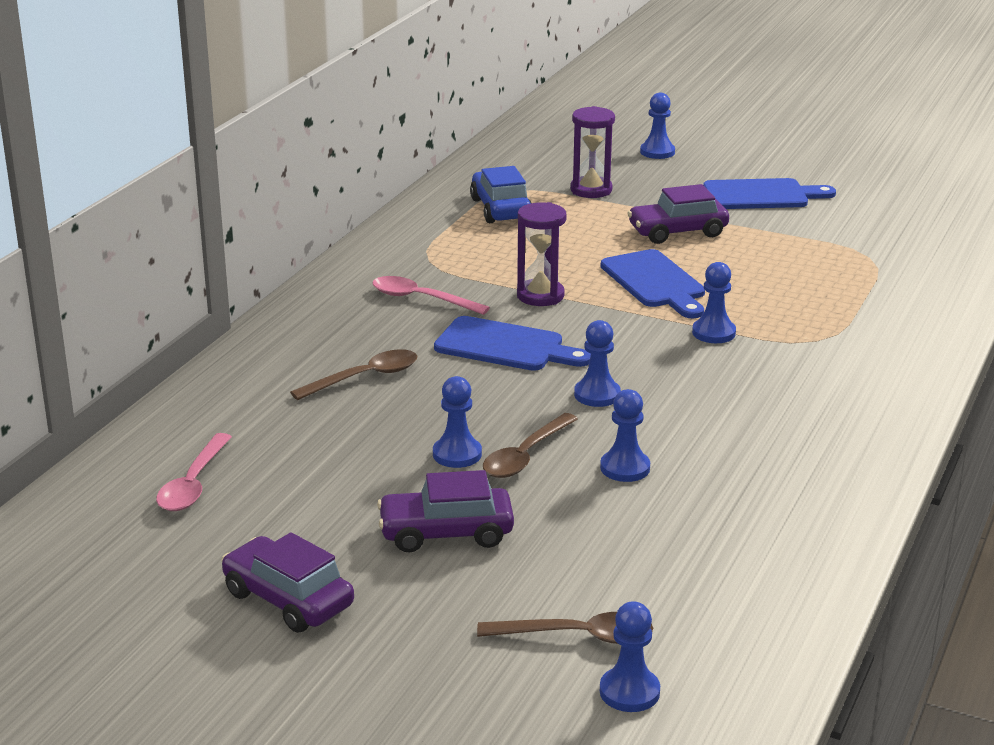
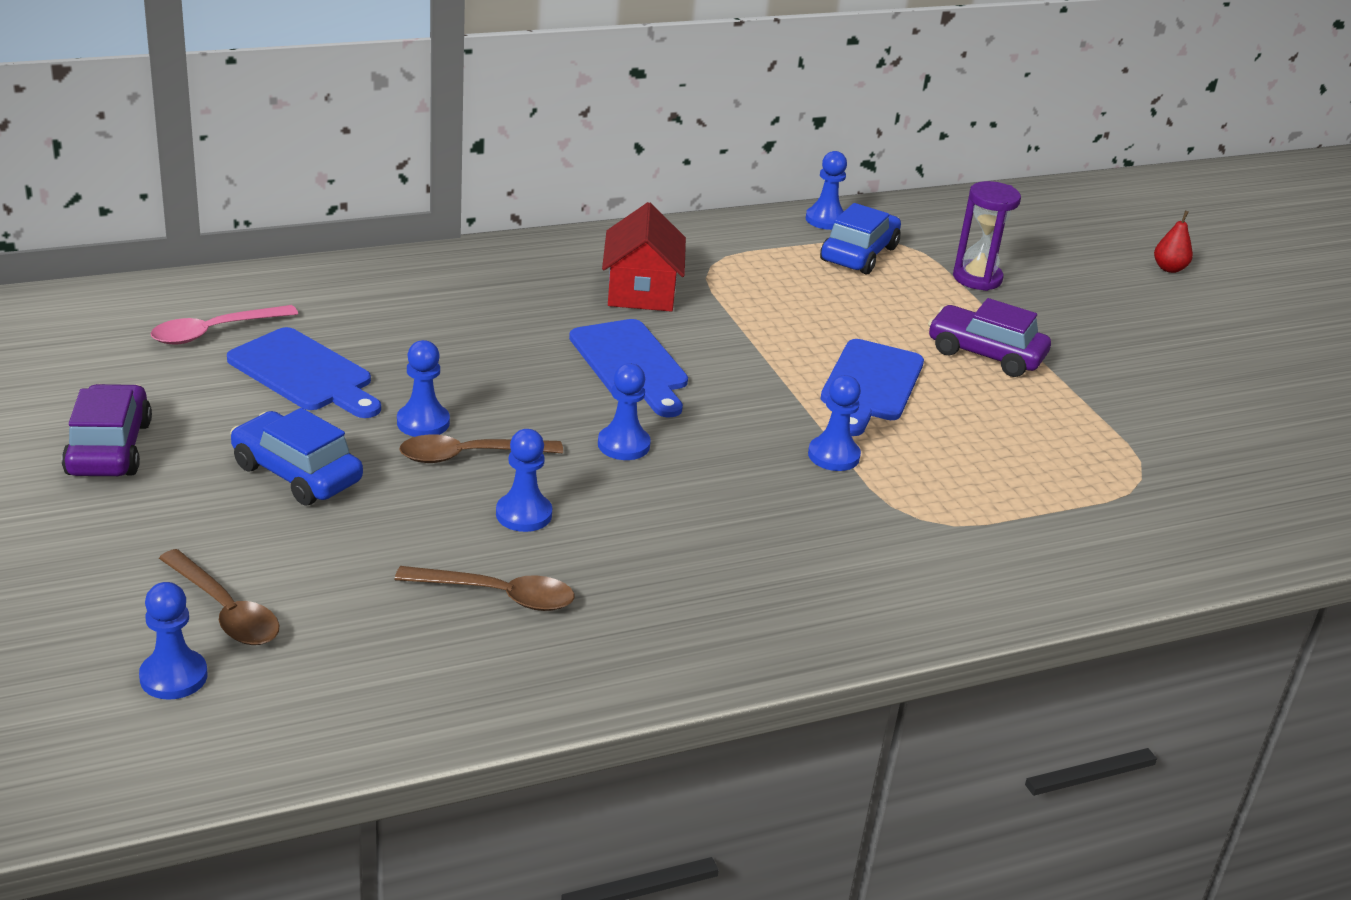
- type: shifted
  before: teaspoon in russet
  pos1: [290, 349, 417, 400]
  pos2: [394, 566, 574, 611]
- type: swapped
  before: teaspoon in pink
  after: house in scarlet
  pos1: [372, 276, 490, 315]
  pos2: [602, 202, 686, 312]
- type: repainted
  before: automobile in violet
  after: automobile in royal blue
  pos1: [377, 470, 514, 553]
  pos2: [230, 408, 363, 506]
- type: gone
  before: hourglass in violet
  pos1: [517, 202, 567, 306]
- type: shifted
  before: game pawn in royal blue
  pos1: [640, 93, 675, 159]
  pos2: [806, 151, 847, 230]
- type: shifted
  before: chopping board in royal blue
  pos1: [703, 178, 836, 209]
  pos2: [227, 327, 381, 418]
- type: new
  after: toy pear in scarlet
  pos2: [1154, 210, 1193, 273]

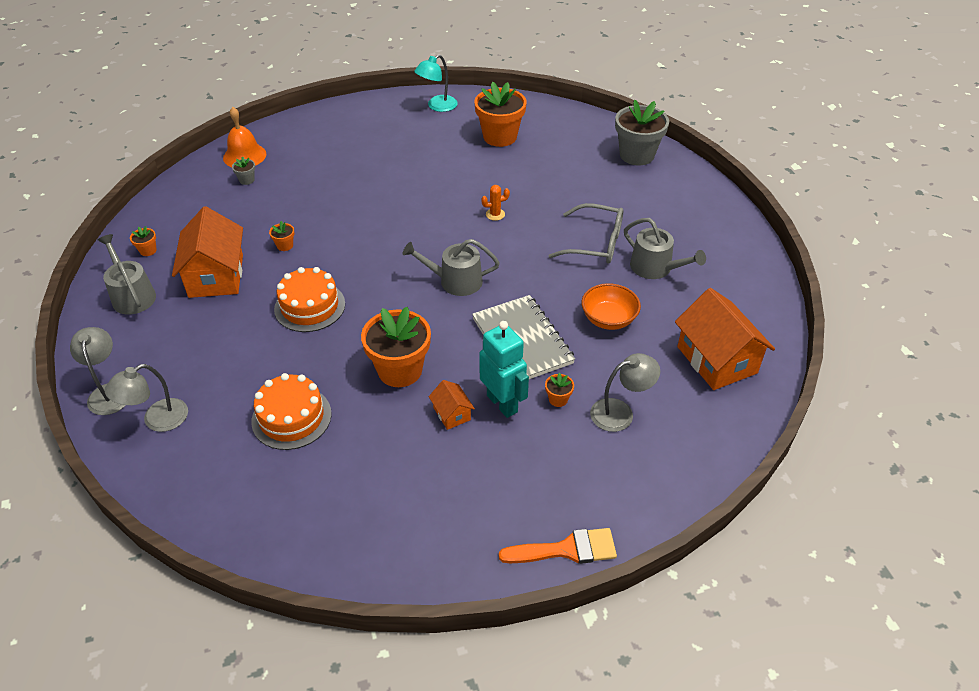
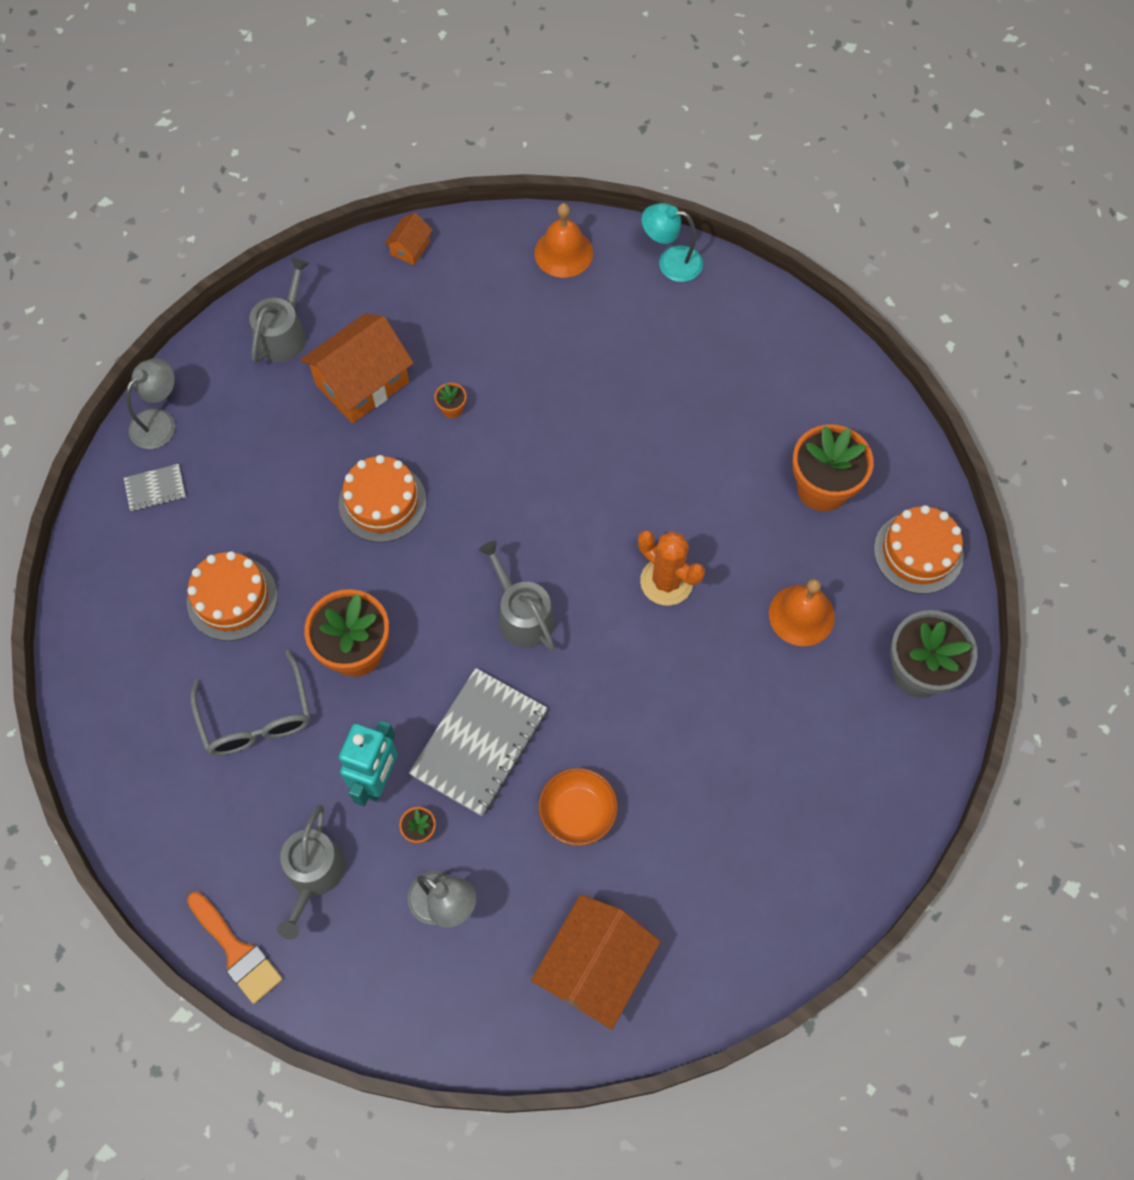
- type: swapped
  before: lamp in gray
  after: notepad in gray
  pos1: [105, 364, 188, 432]
  pos2: [124, 464, 186, 511]
- type: gone
  before: potted plant in bright orange
  pos1: [130, 226, 157, 256]
- type: gone
  before: potted plant in gray
  pos1: [232, 157, 255, 185]
- type: shifted
  before: lamp in teal
  pos1: [414, 55, 458, 112]
  pos2: [642, 203, 703, 282]
- type: shifted
  before: house in bright orange
  pos1: [429, 380, 475, 430]
  pos2: [384, 213, 432, 265]
- type: scaled
  before: prickly plant in bright orange
  pos1: [481, 185, 510, 221]
  pos2: [638, 530, 705, 606]
  scale: 1.93
- type: shifted
  before: spectacles in gray
  pos1: [548, 203, 623, 264]
  pos2: [190, 650, 310, 756]
- type: shifted
  before: watering pot in gray
  pos1: [624, 218, 706, 279]
  pos2: [277, 805, 345, 939]
- type: new
  after: school bell in bright orange
  pos2: [769, 579, 835, 646]
- type: new
  after: gateau in bright orange
  pos2: [874, 505, 964, 594]

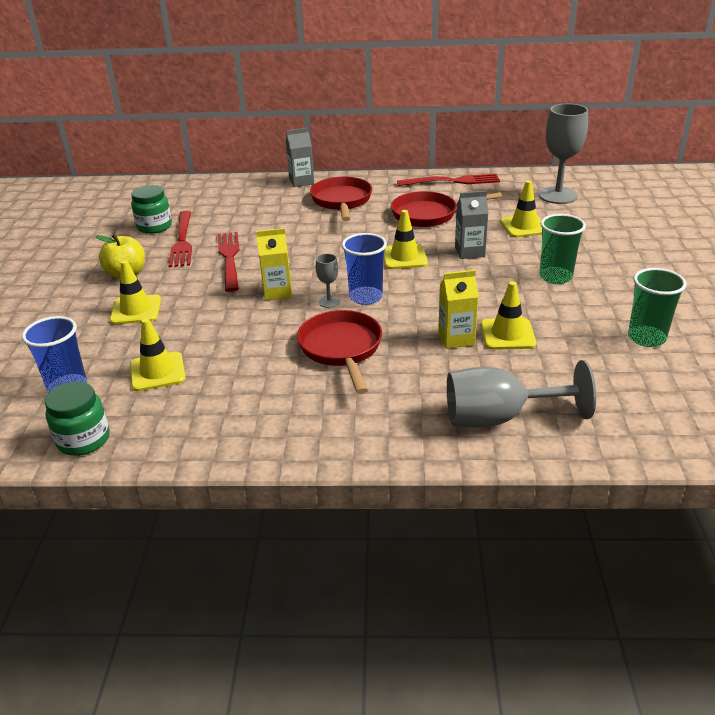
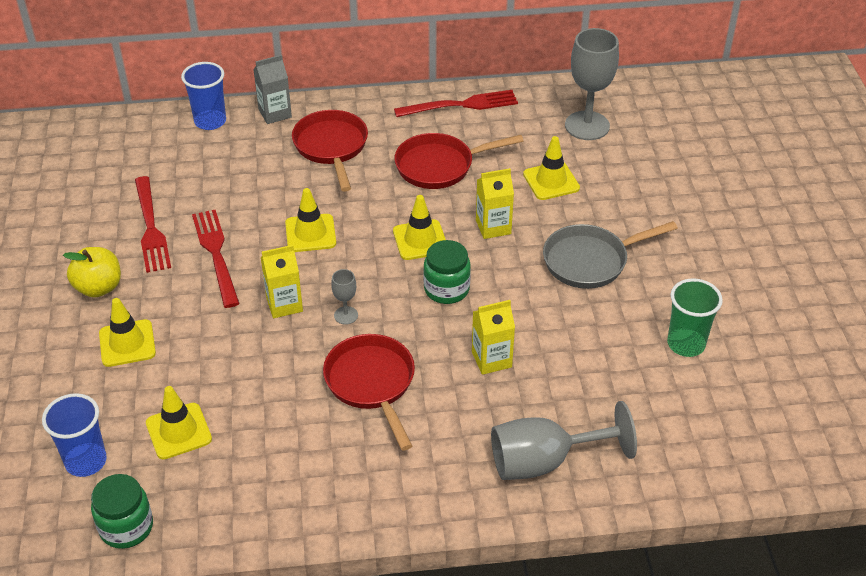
- type: shifted
  before: jar in green
  pos1: [131, 185, 172, 234]
  pos2: [423, 240, 471, 304]
- type: shifted
  before: beaker in royal blue
  pos1: [342, 233, 387, 305]
  pos2: [181, 62, 226, 130]
- type: repainted
  before: carton in gray
  after: carton in bright yellow
  pos1: [455, 191, 489, 259]
  pos2: [476, 168, 514, 239]
- type: shifted
  before: road cone in bright yellow
  pos1: [481, 281, 536, 350]
  pos2: [285, 188, 336, 252]
- type: swapped
  before: beaker in green
  after: pan in gray
  pos1: [540, 214, 586, 284]
  pos2: [543, 221, 678, 289]

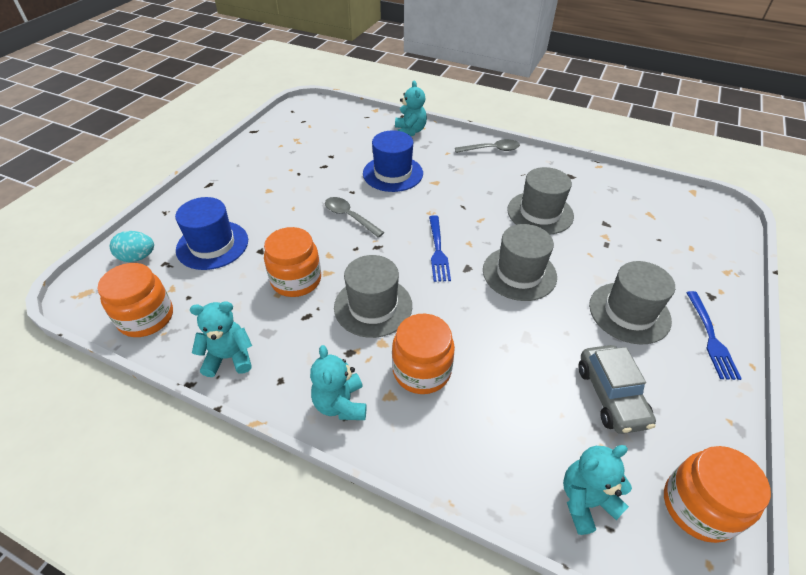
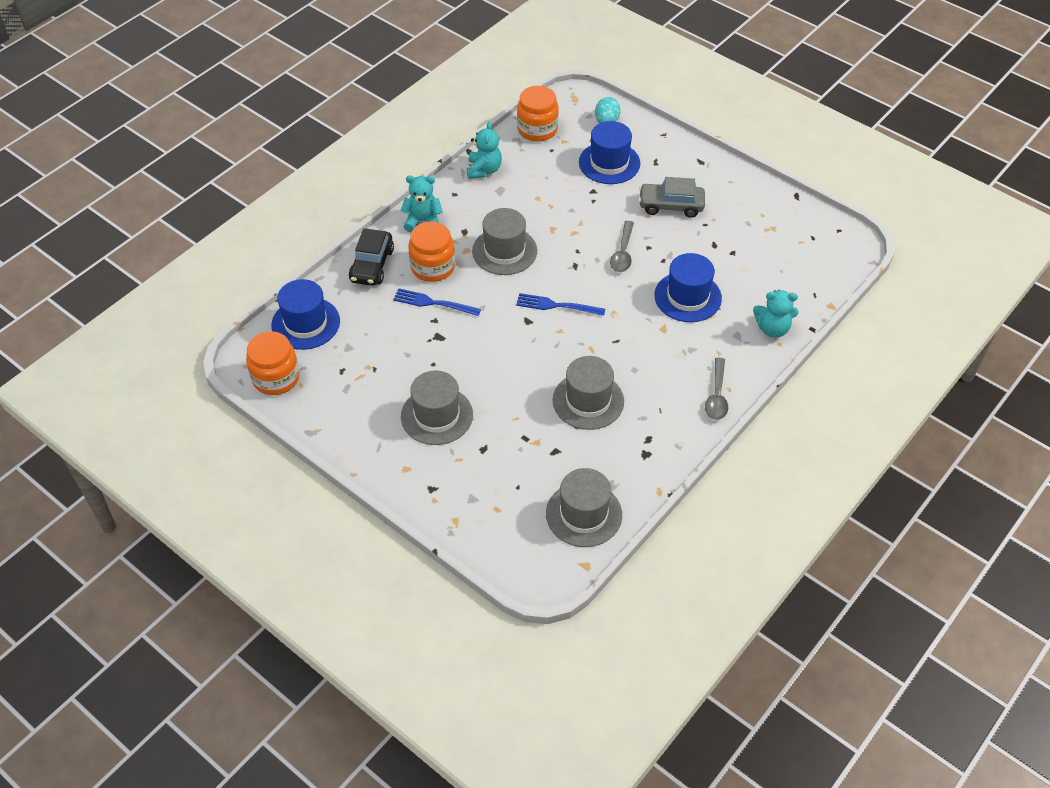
- type: gone
  before: jar in bright orange
  pos1: [264, 227, 321, 297]
- type: rotated
  before: teaspoon in gray
  pos1: [325, 197, 385, 238]
  pos2: [610, 221, 634, 272]
  turn: 135
- type: shifted
  before: top hat in gray
  pos1: [483, 224, 557, 301]
  pos2: [546, 468, 622, 547]
- type: swapped
  before: teddy bear in teal
  after: top hat in royal blue
  pos1: [563, 445, 632, 535]
  pos2: [271, 279, 340, 350]
- type: shifted
  before: automobile in gray
  pos1: [578, 345, 656, 434]
  pos2: [639, 177, 705, 218]
- type: shifted
  before: dinner fork in royal blue
  pos1: [686, 291, 742, 380]
  pos2: [393, 289, 481, 316]
- type: new
  after: automobile in ebony
  pos2: [349, 228, 394, 286]

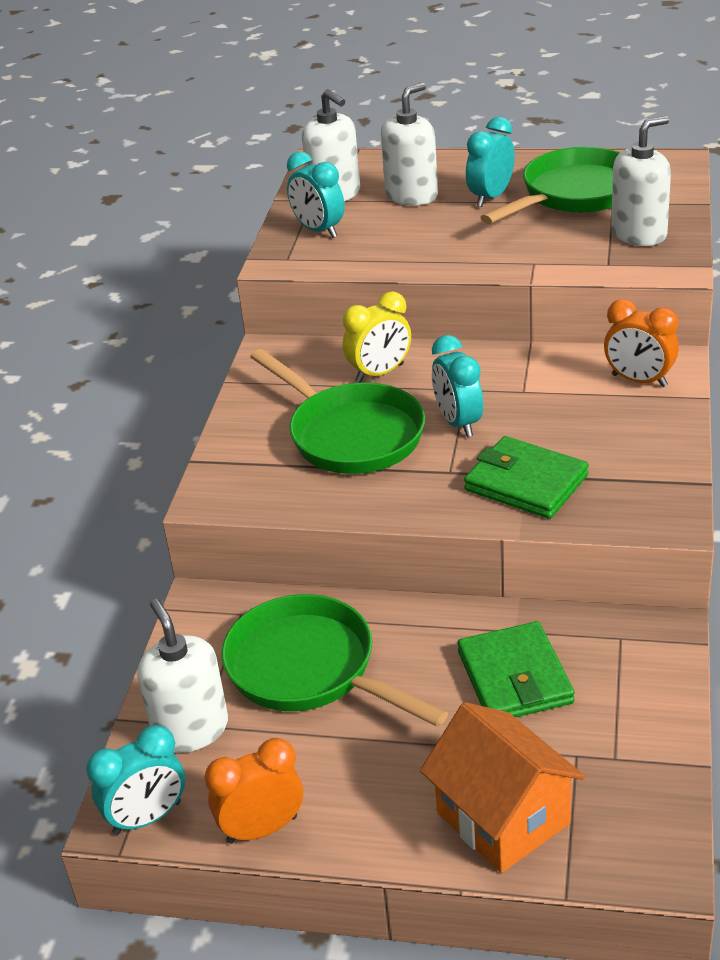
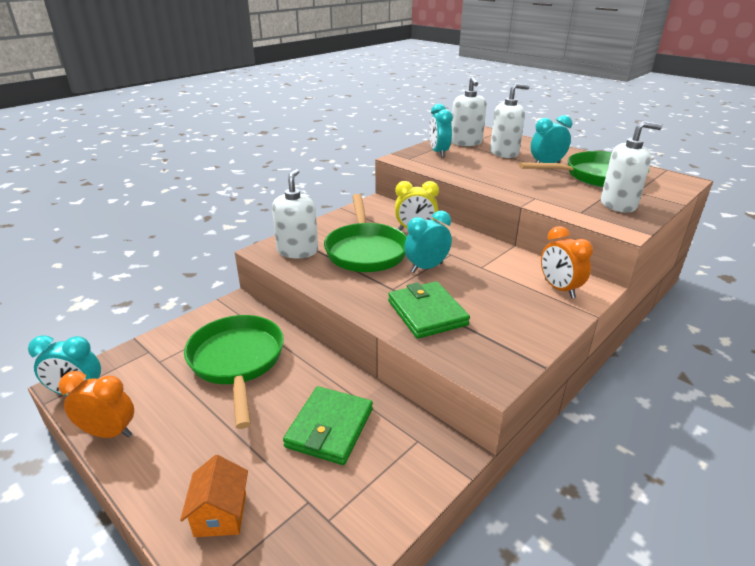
- type: shifted
  before: soap pump in pure white
  pos1: [137, 599, 228, 753]
  pos2: [272, 169, 318, 258]
- type: scaled
  before: house in bright orange
  pos1: [420, 702, 585, 873]
  pos2: [180, 455, 248, 537]
  scale: 0.61
- type: rotated
  before: bedside clock in teal
  pos1: [432, 335, 483, 437]
  pos2: [404, 211, 452, 273]
  turn: 45

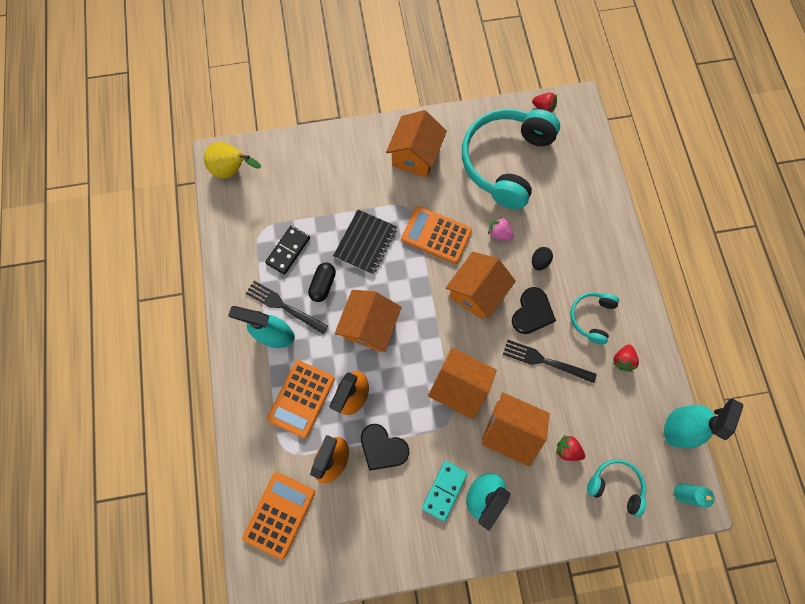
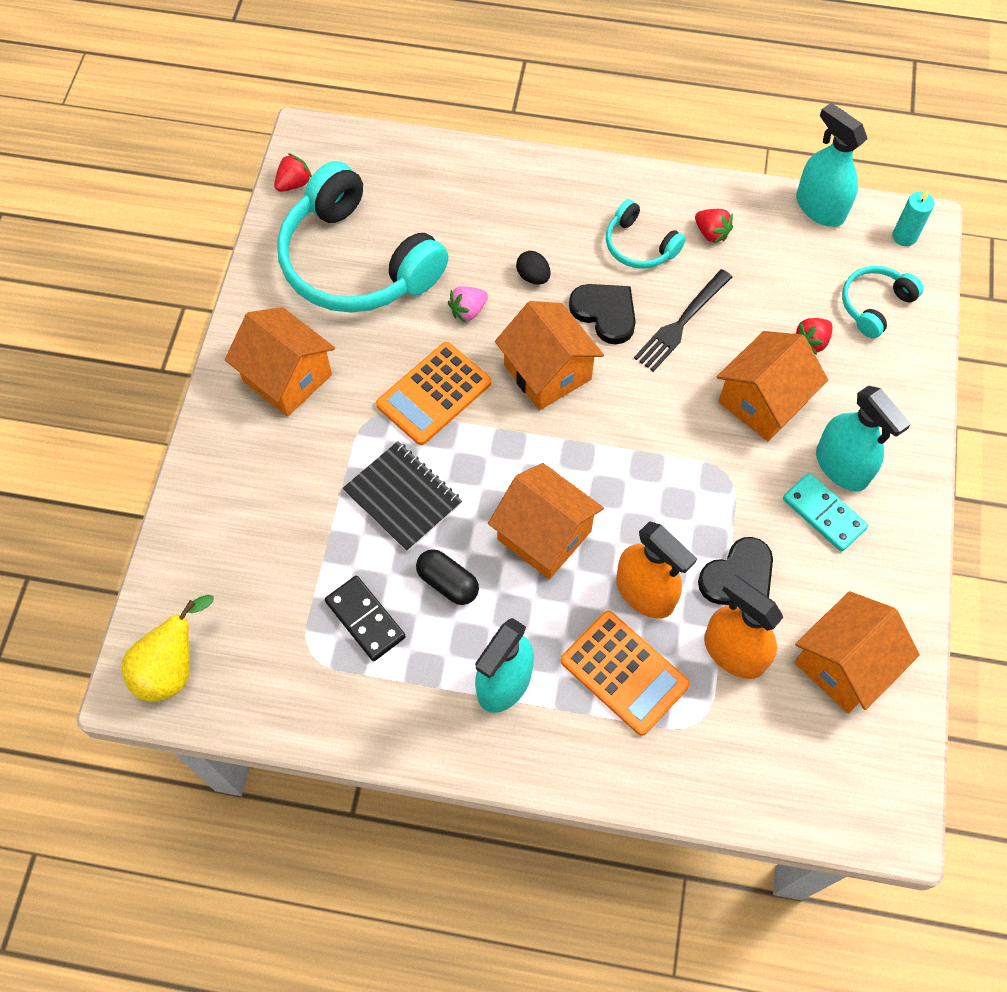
- type: gone
  before: adding machine in bright orange
  pos1: [243, 472, 315, 560]
- type: gone
  before: dinner fork in ebony
  pos1: [245, 281, 328, 334]
- type: shifted
  before: house in bright orange
  pos1: [428, 347, 497, 420]
  pos2: [794, 591, 920, 713]

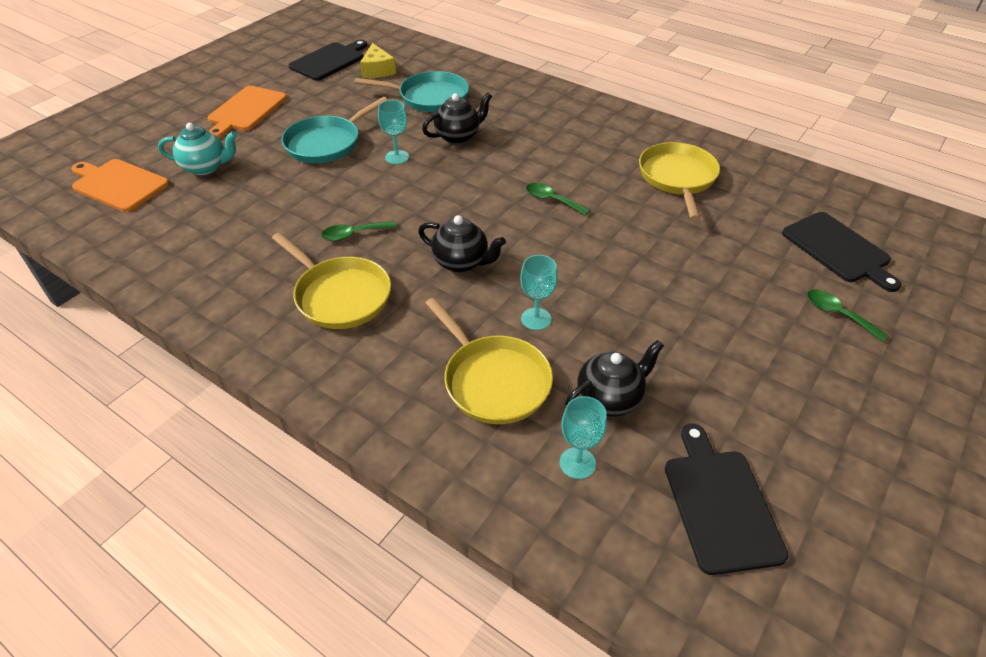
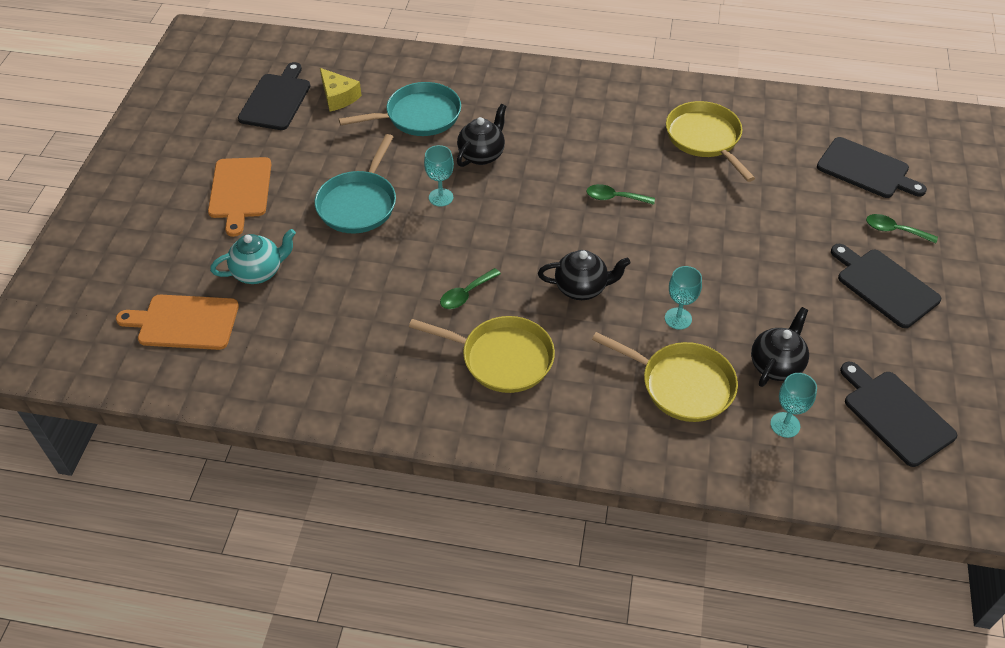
- type: new
  after: chopping board in ebony
  pos2: [831, 244, 941, 328]

